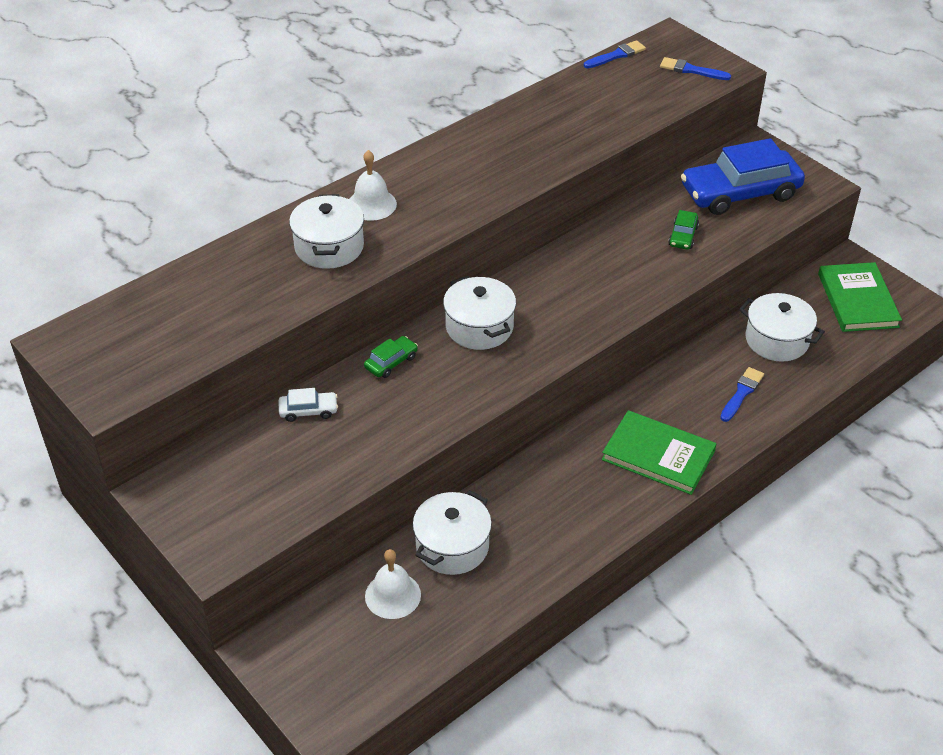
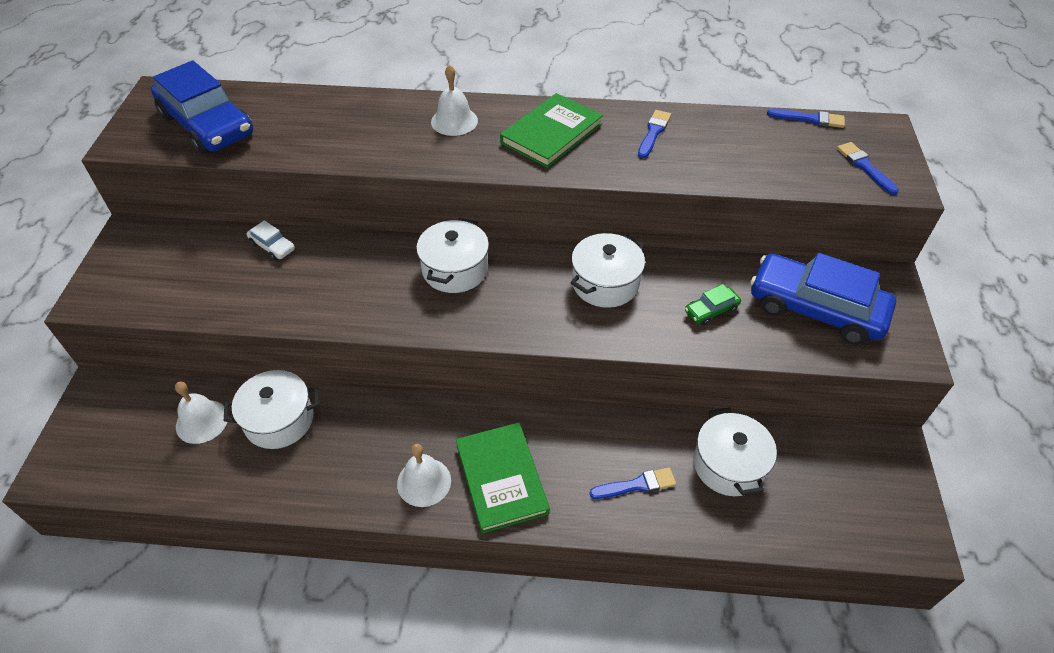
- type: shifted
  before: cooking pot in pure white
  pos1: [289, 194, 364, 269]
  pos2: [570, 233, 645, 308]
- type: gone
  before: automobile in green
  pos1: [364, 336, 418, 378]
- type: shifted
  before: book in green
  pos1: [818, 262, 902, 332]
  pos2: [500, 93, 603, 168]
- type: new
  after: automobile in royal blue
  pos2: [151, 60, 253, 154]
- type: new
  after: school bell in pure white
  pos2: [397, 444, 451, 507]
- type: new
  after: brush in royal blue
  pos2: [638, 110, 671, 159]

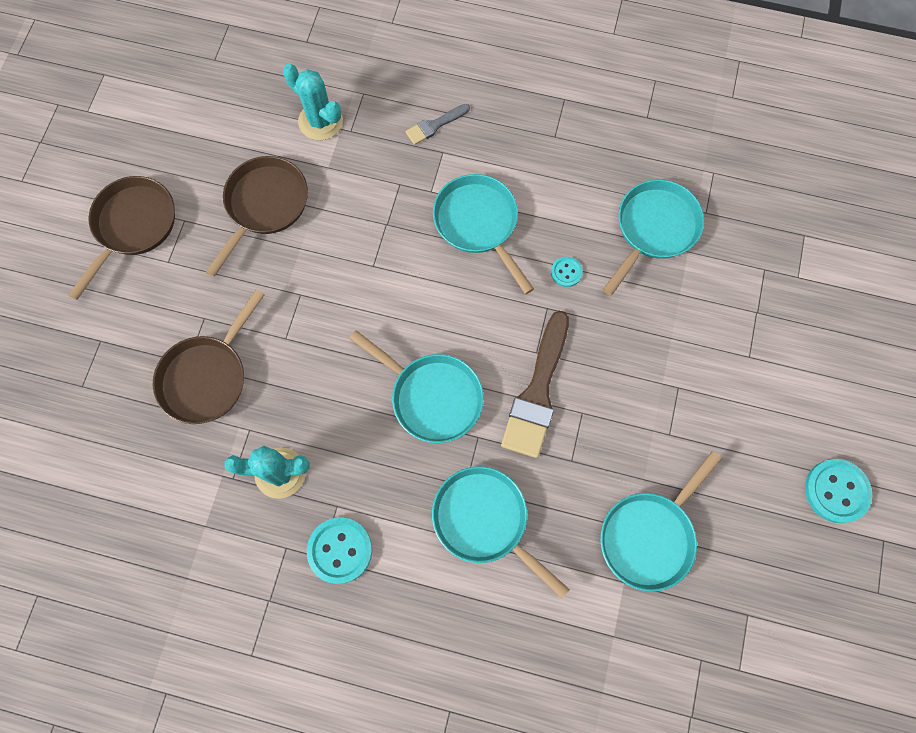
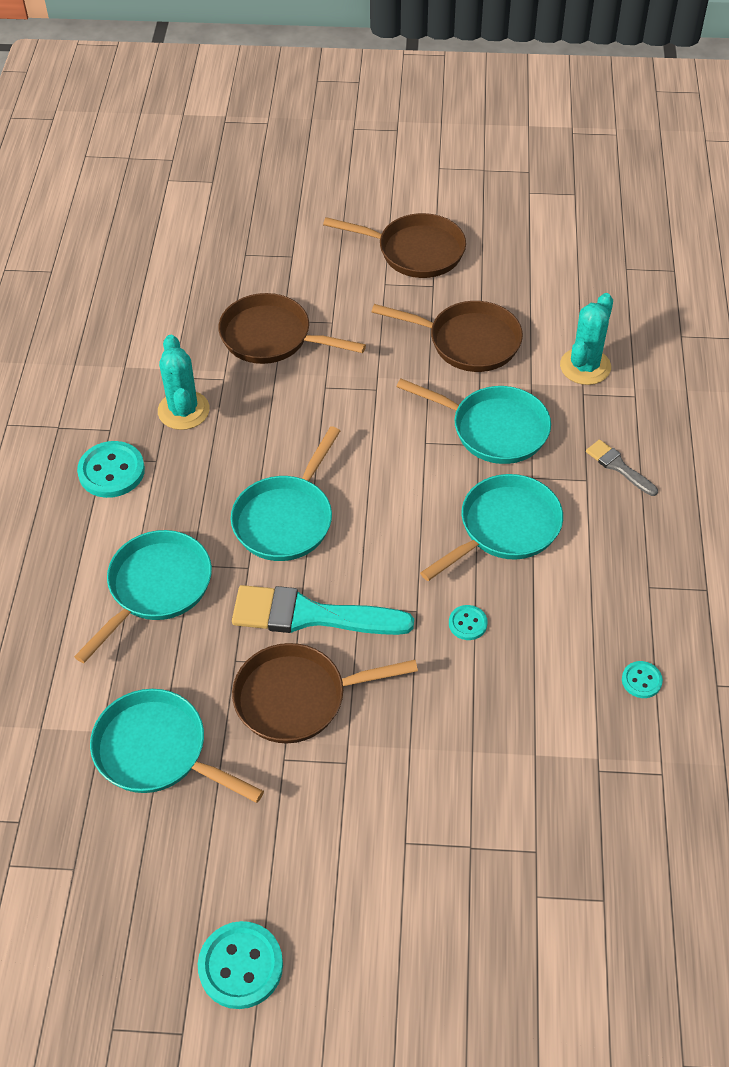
- type: repainted
  before: brush in russet
  after: brush in teal
  pos1: [501, 311, 569, 458]
  pos2: [232, 585, 414, 635]
- type: shifted
  before: pan in teal
  pos1: [603, 179, 704, 296]
  pos2: [396, 379, 551, 464]
- type: new
  after: pan in russet
  pos2: [232, 643, 418, 743]
- type: new
  after: sewing button in teal
  pos2: [622, 661, 663, 698]

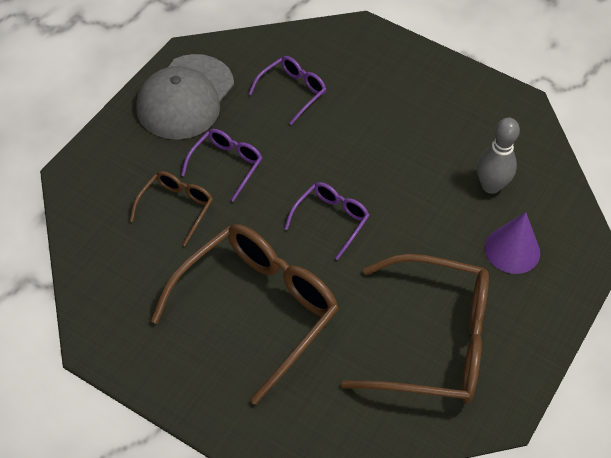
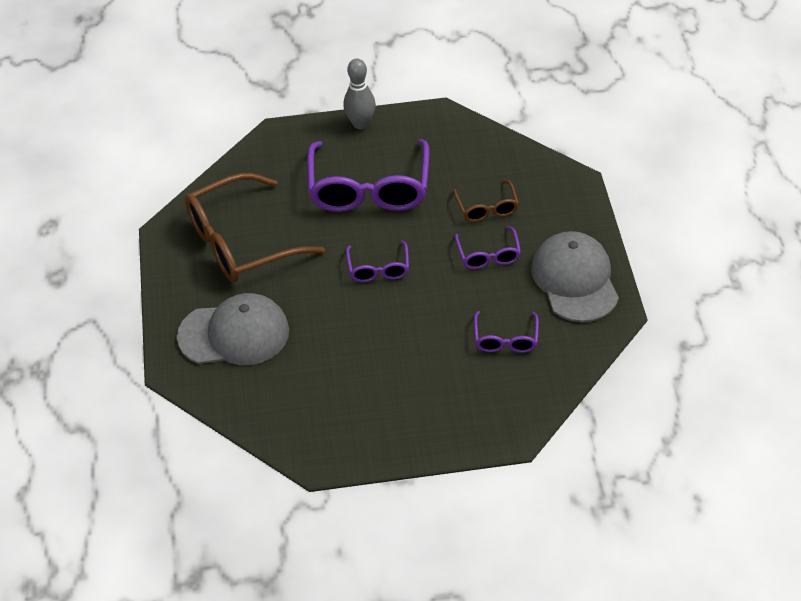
- type: repainted
  before: spectacles in russet
  after: spectacles in violet
  pos1: [151, 224, 339, 405]
  pos2: [307, 139, 430, 212]
- type: shifted
  before: skittle in gray
  pos1: [477, 118, 520, 194]
  pos2: [343, 59, 376, 129]
- type: swapped
  before: cone in violet
  after: peaked cap in gray
  pos1: [485, 212, 540, 274]
  pos2: [177, 293, 289, 365]

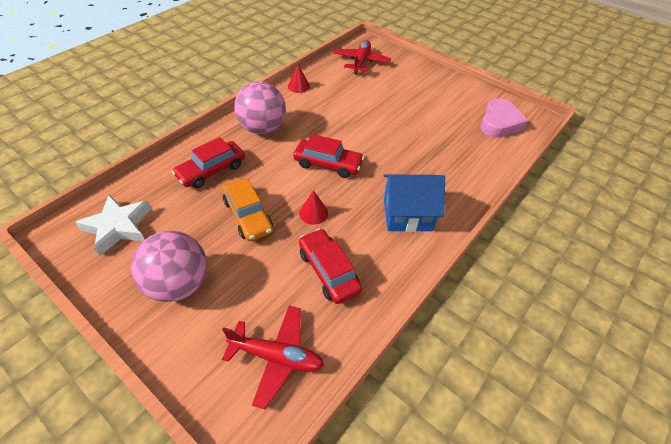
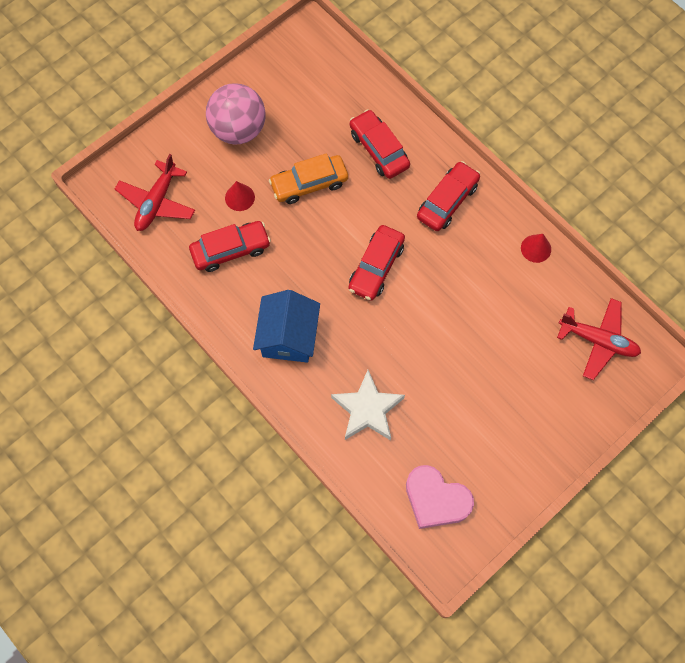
- type: shifted
  before: star shape in pure white
  pos1: [75, 195, 152, 256]
  pos2: [331, 370, 405, 440]
- type: swapped
  before: ball in pink
  after: automobile in scarlet
  pos1: [234, 81, 286, 134]
  pos2: [417, 161, 480, 231]
- type: shifted
  before: cone in scarlet
  pos1: [299, 190, 328, 225]
  pos2: [225, 181, 255, 211]

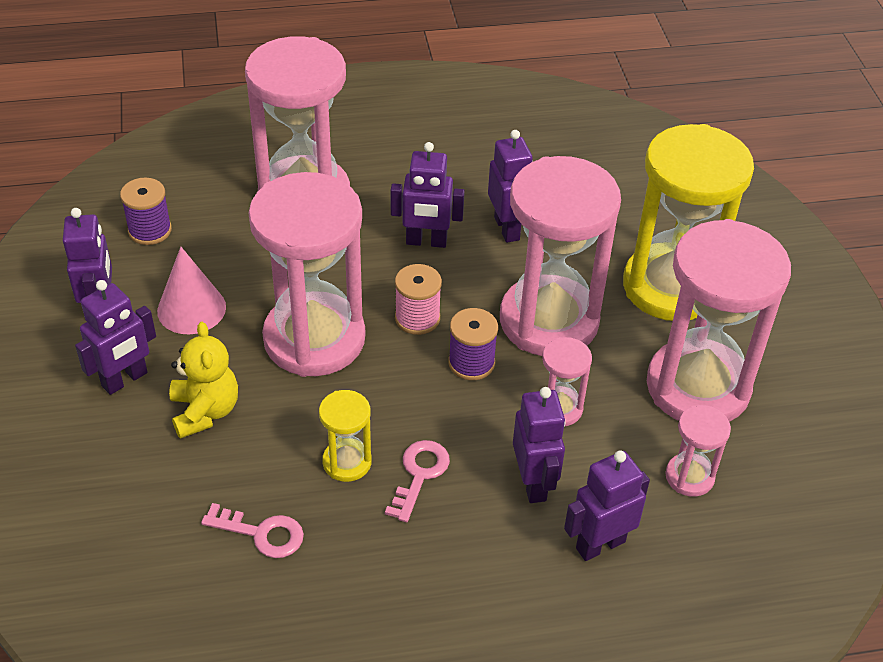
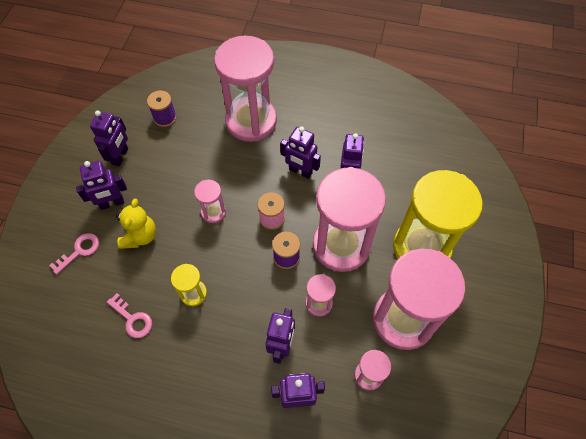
- type: gone
  before: cone in pink
  pos1: [157, 247, 226, 334]
- type: scaled
  before: hourglass in pink
  pos1: [249, 172, 365, 377]
  pos2: [194, 180, 226, 223]
  scale: 0.44
- type: shifted
  before: latchkey in pink
  pos1: [385, 440, 450, 522]
  pos2: [49, 233, 99, 275]

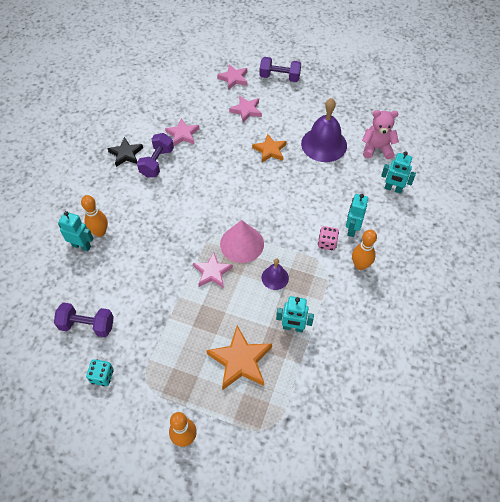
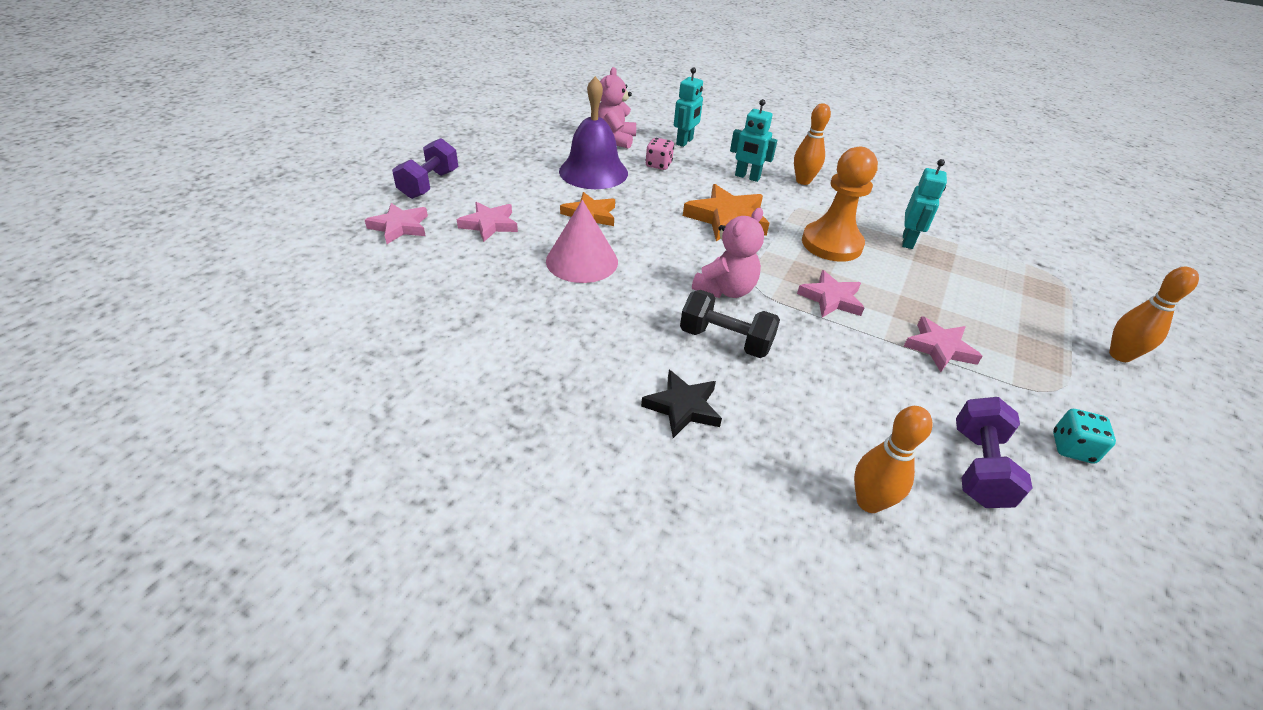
- type: gone
  before: robot in teal
  pos1: [58, 211, 93, 251]
- type: shifted
  before: skittle in bright orange
  pos1: [81, 195, 108, 237]
  pos2: [854, 406, 933, 513]
- type: shifted
  before: star shape in ebony
  pos1: [107, 137, 143, 167]
  pos2: [641, 370, 722, 438]
- type: gone
  before: hand weight in violet
  pos1: [137, 133, 174, 178]
- type: shifted
  before: star shape in pink
  pos1: [165, 118, 199, 146]
  pos2: [903, 316, 983, 372]
- type: shifted
  before: star shape in bright orange
  pos1: [206, 326, 272, 390]
  pos2: [683, 184, 770, 241]
- type: shifted
  before: cone in pink
  pos1: [220, 220, 264, 263]
  pos2: [546, 200, 618, 283]
- type: swapped
  before: school bell in violet
  after: game pawn in bright orange
  pos1: [262, 258, 289, 290]
  pos2: [802, 147, 878, 262]
- type: shifted
  before: dice in pink
  pos1: [318, 226, 339, 251]
  pos2: [645, 138, 674, 170]
- type: new
  after: hand weight in ebony
  pos2: [680, 290, 780, 358]
- type: new
  after: teddy bear in pink
  pos2: [692, 208, 764, 298]

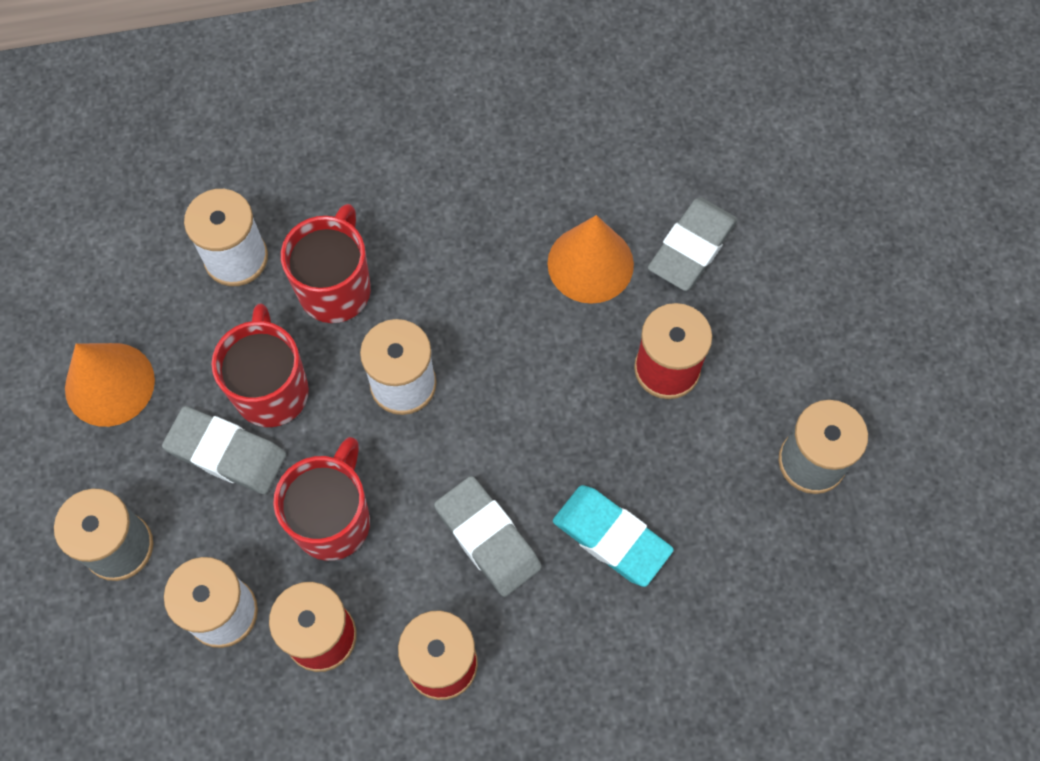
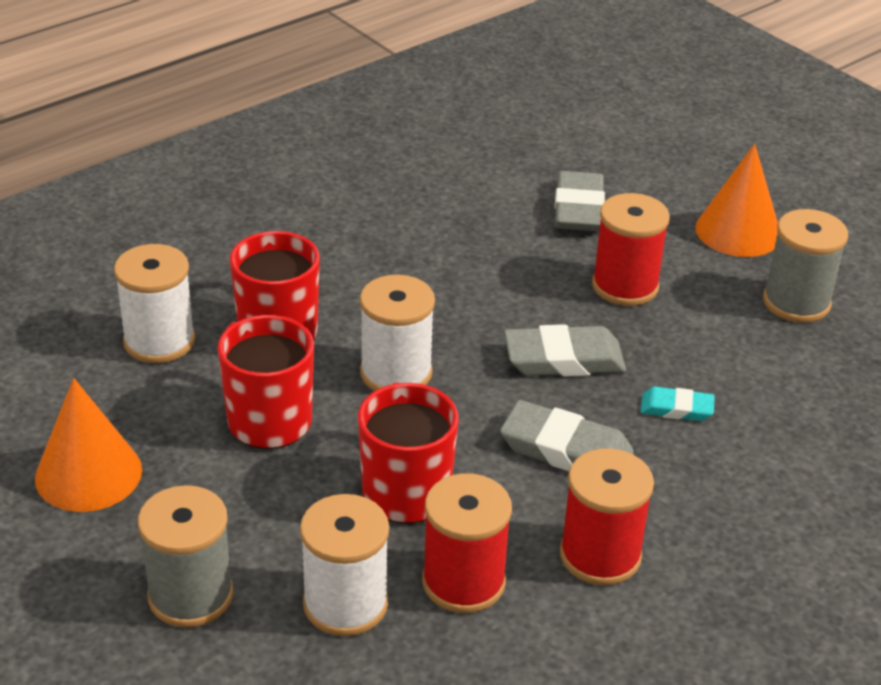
- type: shifted
  before: pencil eraser in gray
  pos1: [162, 406, 286, 494]
  pos2: [504, 324, 626, 376]
- type: shifted
  before: cone in bright orange
  pos1: [548, 215, 634, 304]
  pos2: [695, 144, 778, 257]
- type: scaled
  before: pencil eraser in teal
  pos1: [553, 485, 674, 587]
  pos2: [641, 387, 715, 421]
  scale: 0.58

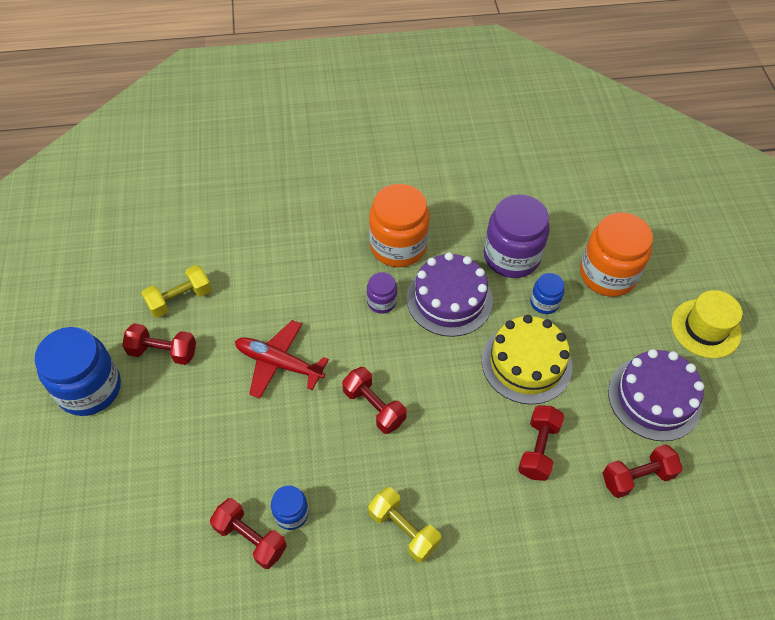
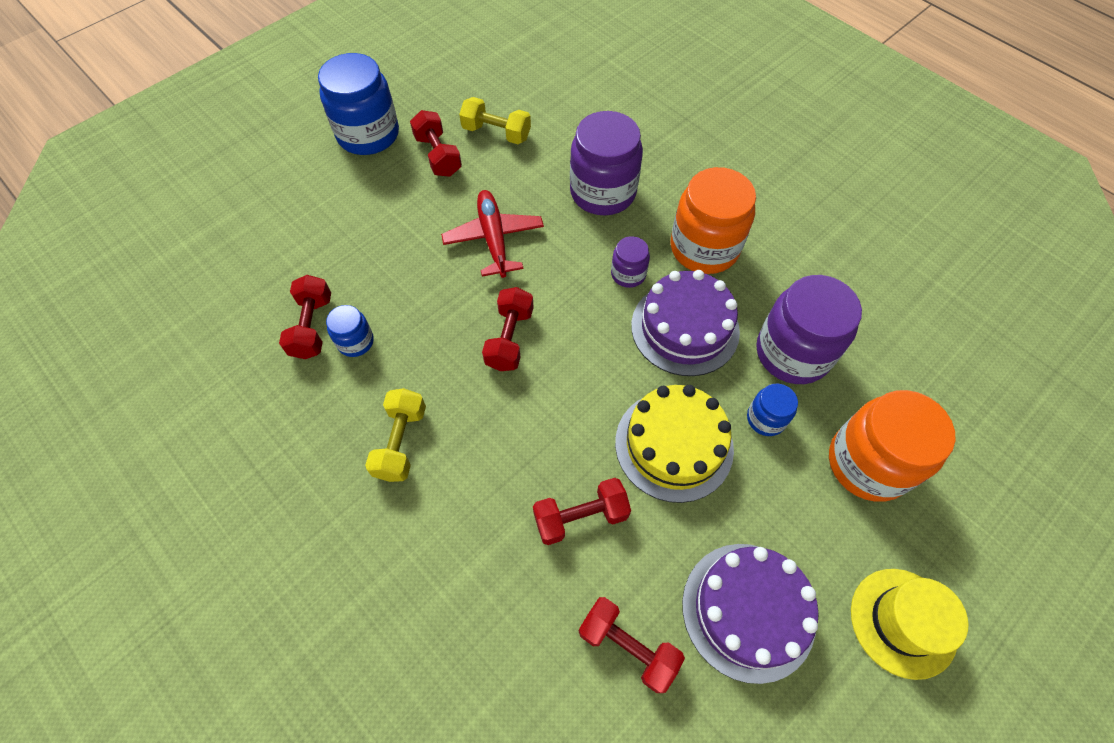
- type: new
  after: jar in violet
  pos2: [570, 111, 643, 215]

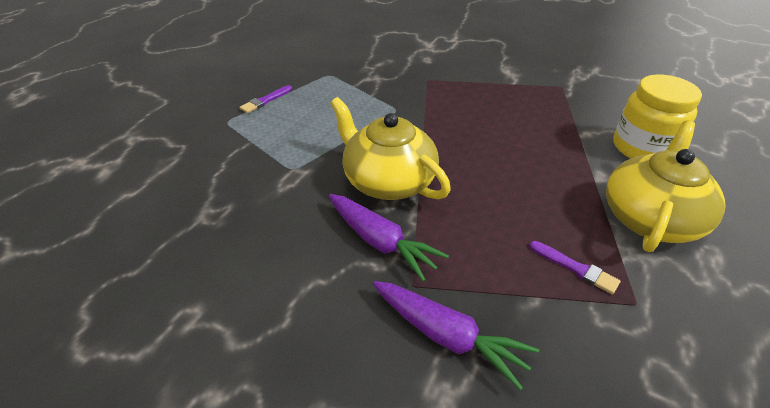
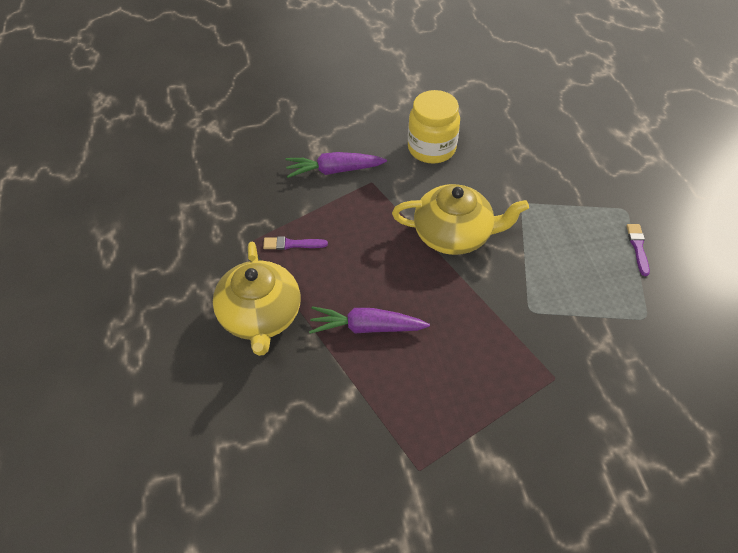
- type: shifted
  before: toy carrot in violet
  pos1: [329, 194, 449, 282]
  pos2: [309, 306, 430, 334]
- type: shifted
  before: jar in bright yellow
  pos1: [613, 75, 702, 159]
  pos2: [408, 90, 460, 164]

